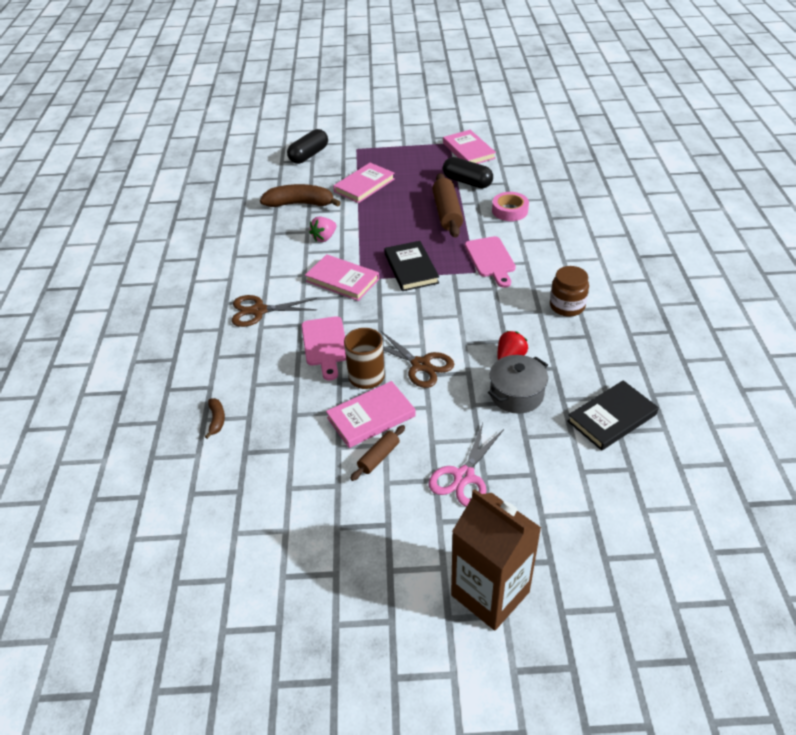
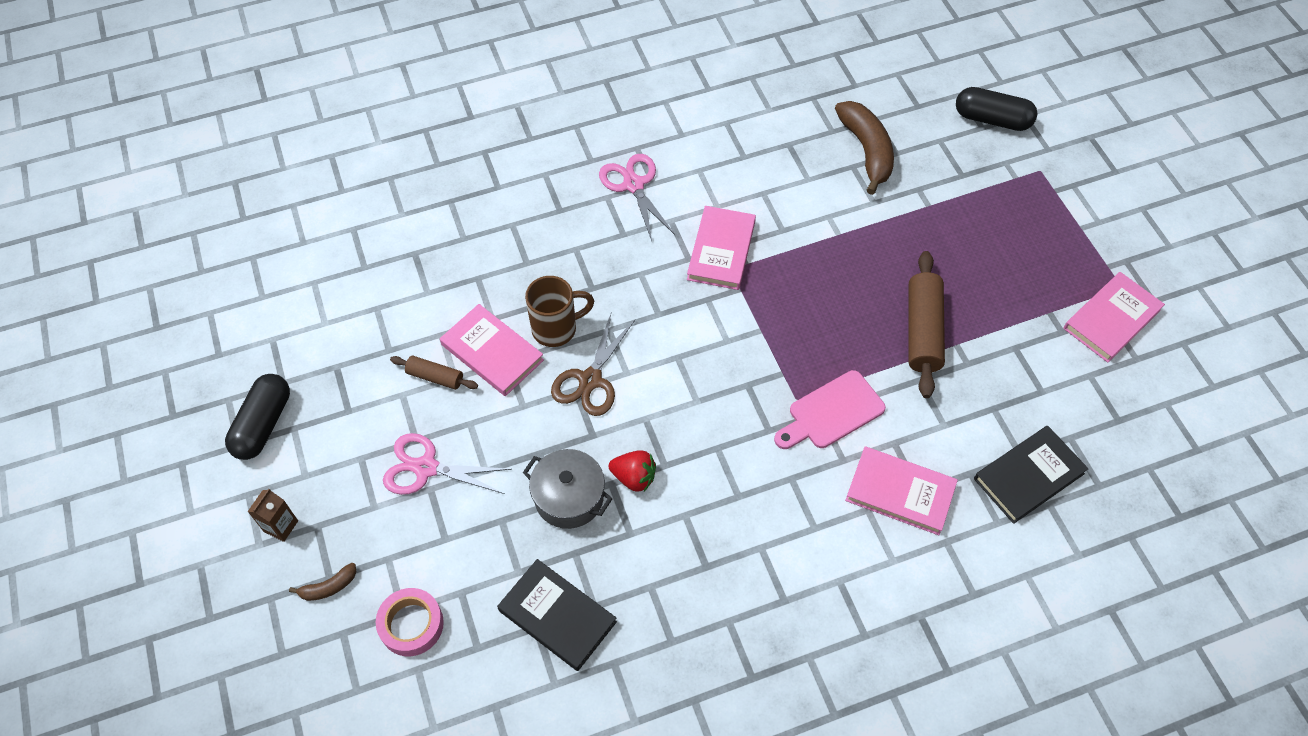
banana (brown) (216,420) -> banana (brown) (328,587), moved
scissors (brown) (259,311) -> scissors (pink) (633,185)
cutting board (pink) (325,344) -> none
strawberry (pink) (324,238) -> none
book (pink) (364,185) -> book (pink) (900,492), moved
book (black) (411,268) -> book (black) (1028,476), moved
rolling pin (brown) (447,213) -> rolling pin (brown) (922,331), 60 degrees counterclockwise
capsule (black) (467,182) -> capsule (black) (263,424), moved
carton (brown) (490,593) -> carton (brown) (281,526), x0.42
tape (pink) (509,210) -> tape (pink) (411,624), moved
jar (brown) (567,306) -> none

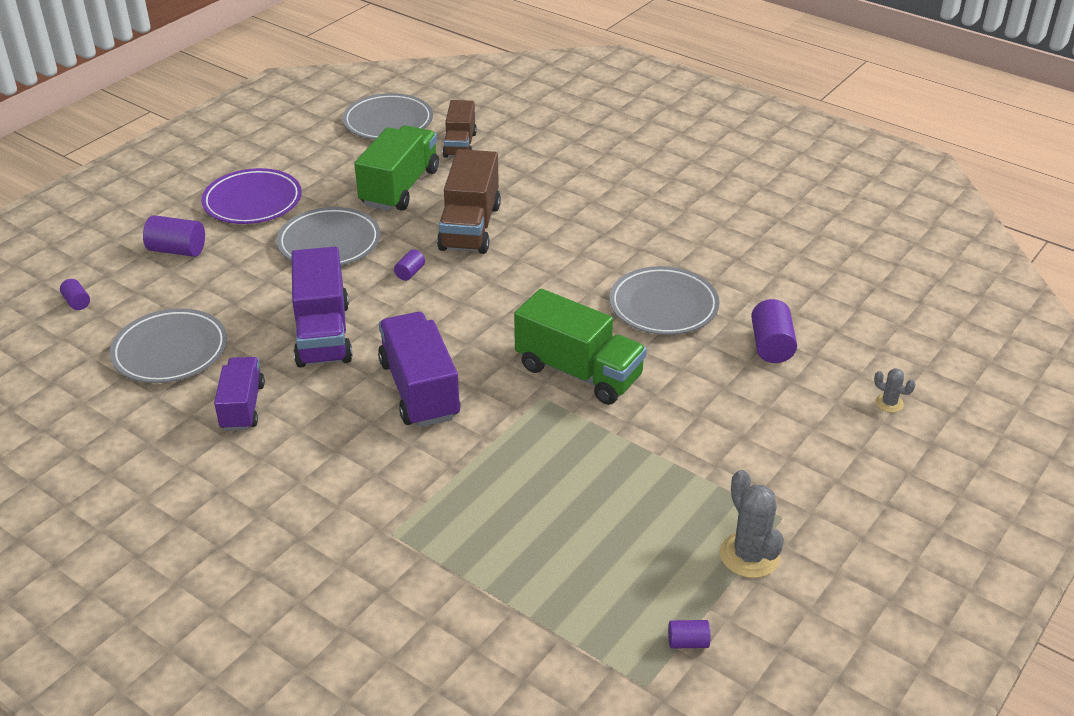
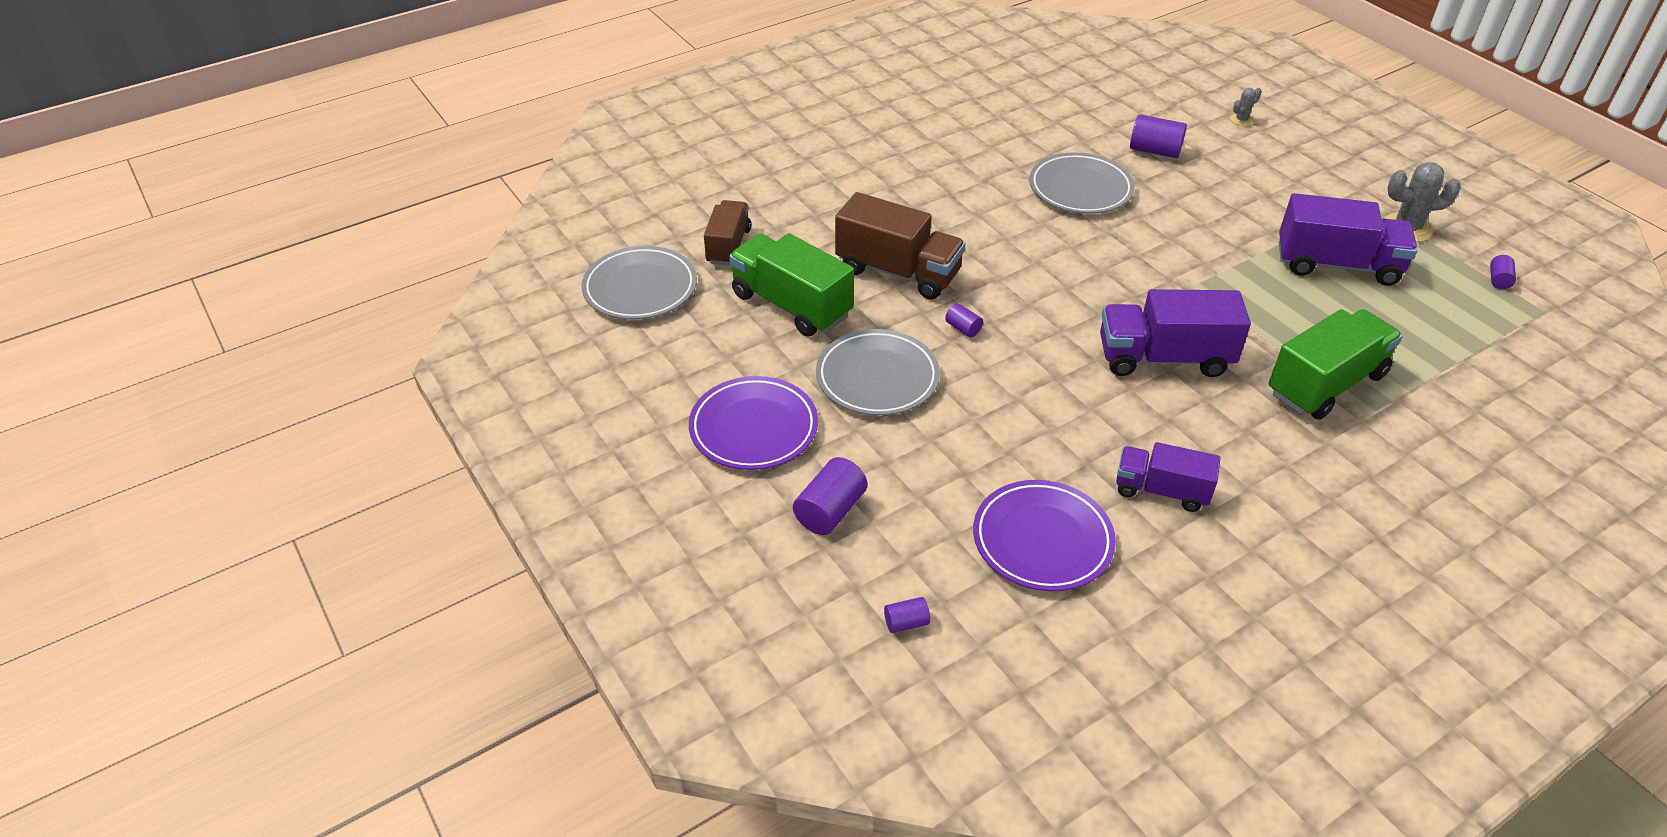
plate (grey) (170,351) -> plate (purple) (1042,540)
truck (purple) (323,334) -> truck (purple) (1337,265), moved
truck (brown) (460,145) -> truck (brown) (728,246), 105 degrees counterclockwise
truck (green) (578,372) -> truck (green) (1325,384), moved

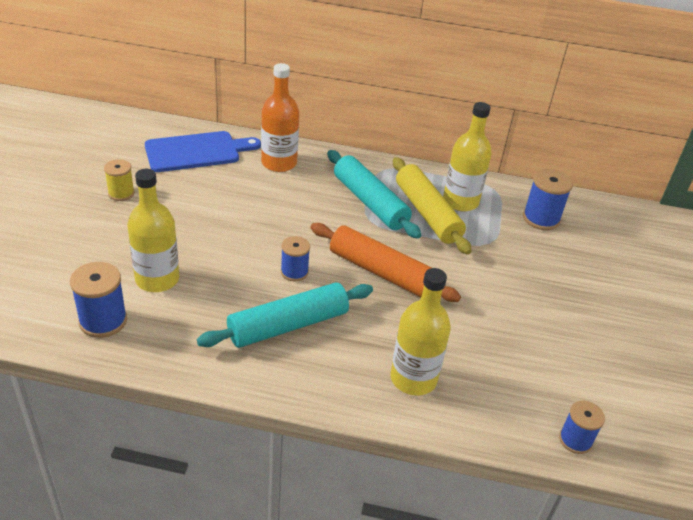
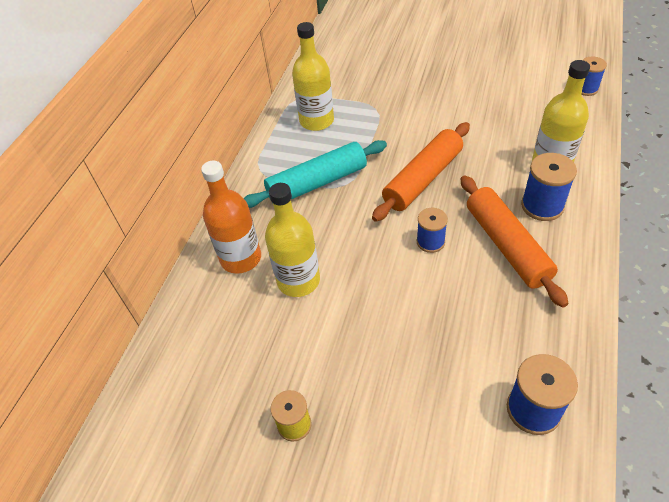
bottle (yellow) (157,279) -> bottle (yellow) (298,280), moved
cutting board (blue) (196,151) -> none
rolling pin (turquoise) (288,325) -> rolling pin (orange) (507,245)
rolling pin (yellow) (427,213) -> none
spool (blue) (541,218) -> spool (blue) (542,206), moved

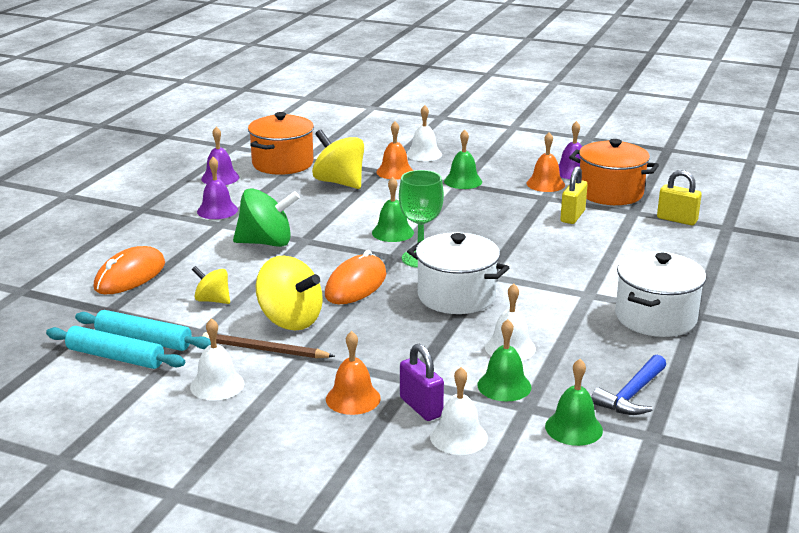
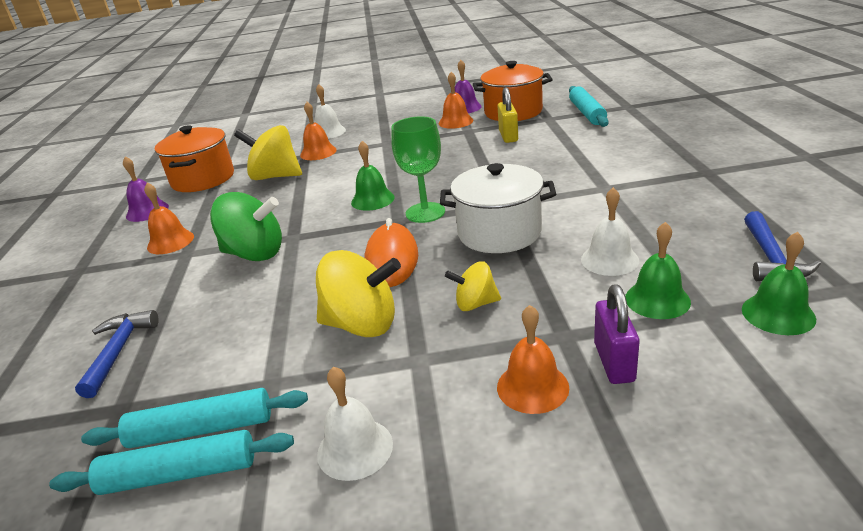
mouse (orange) (130,276) -> hammer (blue) (119,351)
spinning top (yellow) (212,300) -> spinning top (yellow) (475,304), moved
bell (purple) (217,210) -> bell (orange) (170,242)
pencil (brown) (265,350) -> none
spinning top (green) (266,243) -> spinning top (green) (255,254), 45 degrees clockwise
padlock (purple) (421,407) -> padlock (purple) (614,362), 60 degrees clockwise
bell (white) (458,437) -> none
bell (green) (463,181) -> none
pot (white) (655,317) -> none
padlock (yellow) (677,220) -> rolling pin (turquoise) (587,113)

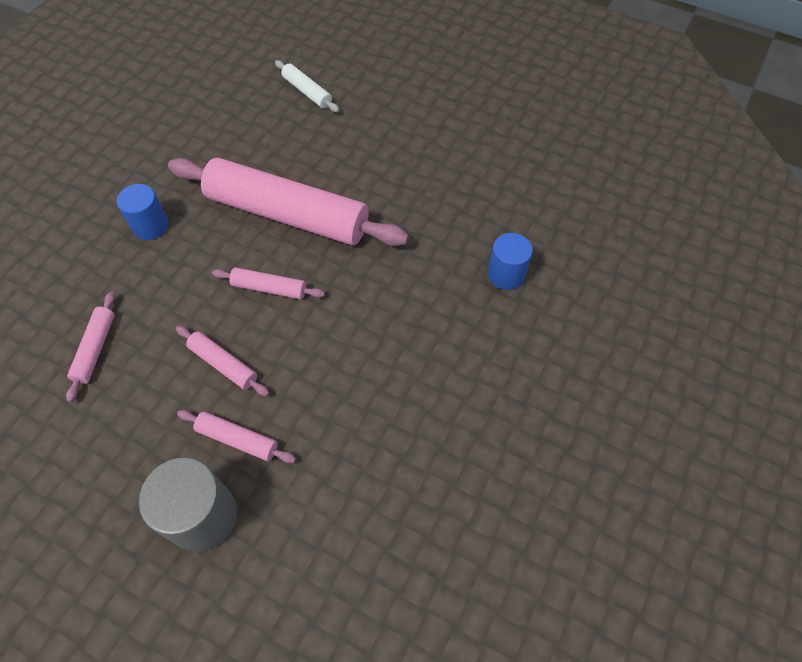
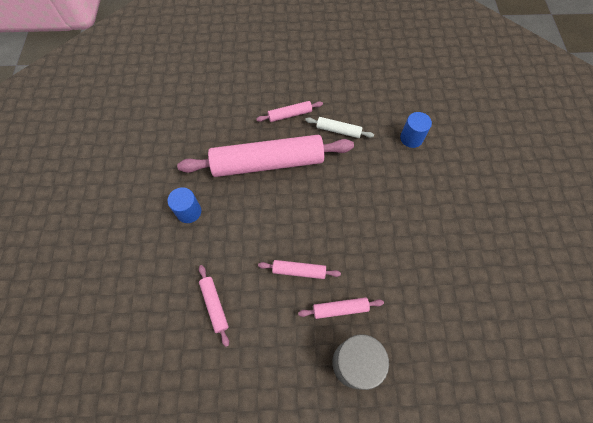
rolling pin (pink) (269,288) -> rolling pin (pink) (290,115), moved
rolling pin (white) (307,92) -> rolling pin (white) (338,131), moved

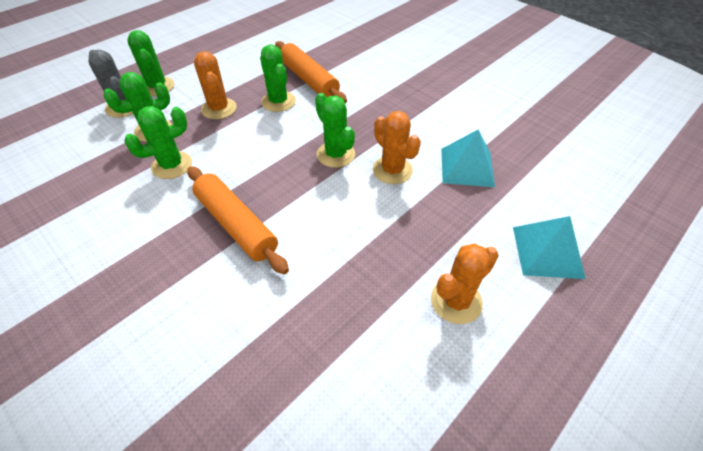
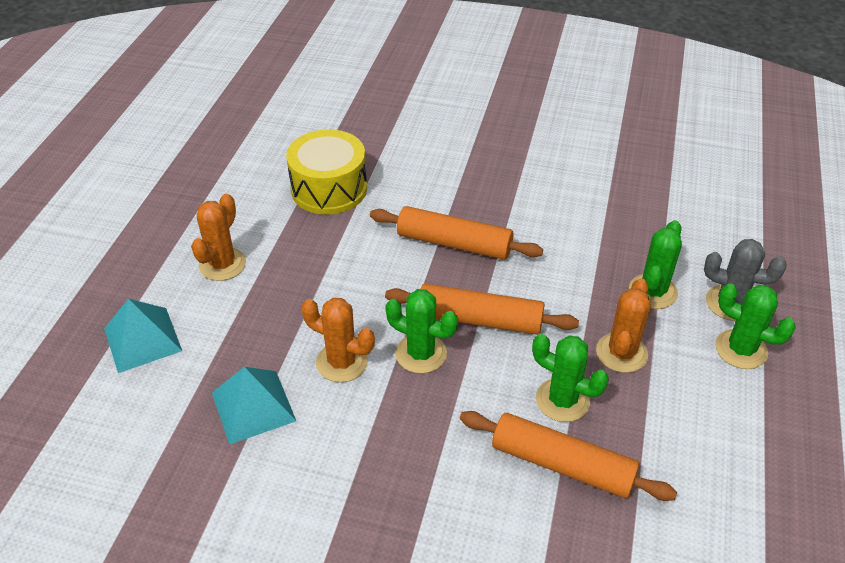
cactus (green) (172,165) -> none
cactus (orange) (219,109) -> cactus (orange) (621,353), 75 degrees clockwise
none -> drum (yellow) (329,189)
none -> rolling pin (orange) (480,319)

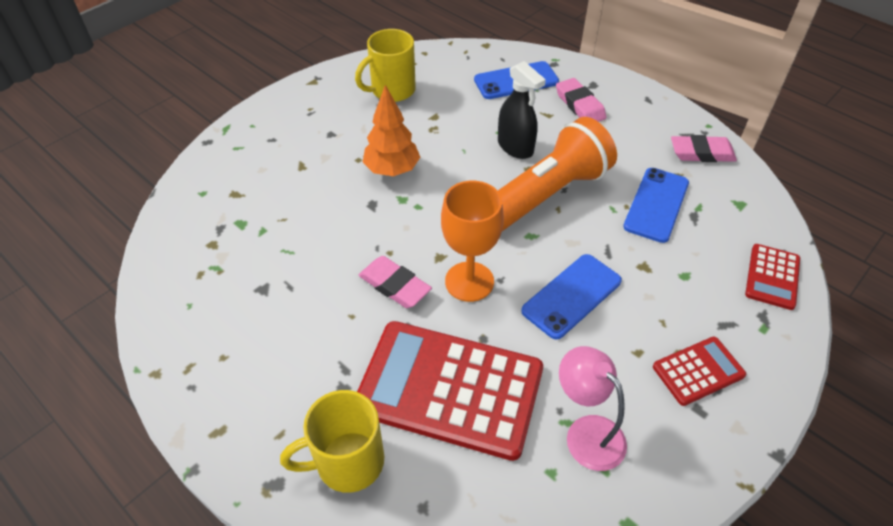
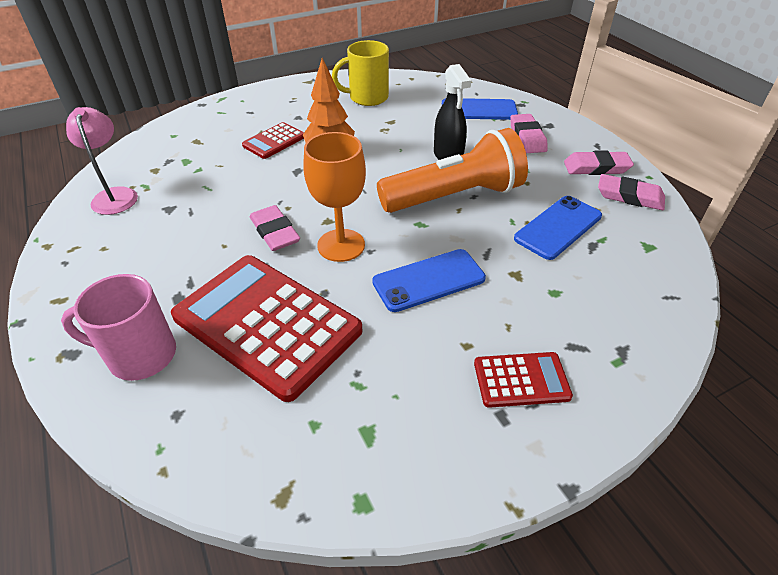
mug (yellow) (347,462) -> mug (pink) (140,355)
lamp (pink) (586,432) -> lamp (pink) (115,195), moved
calculator (red) (772,277) -> calculator (red) (274,141), moved
none -> eraser (pink) (596,167)

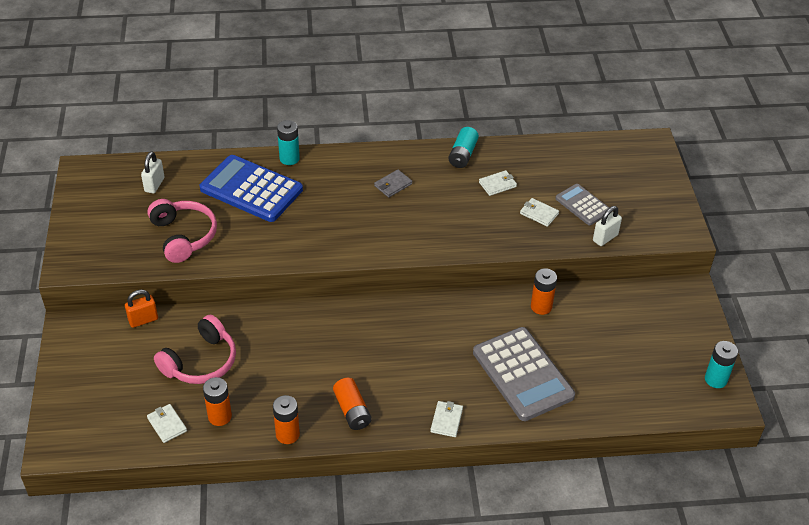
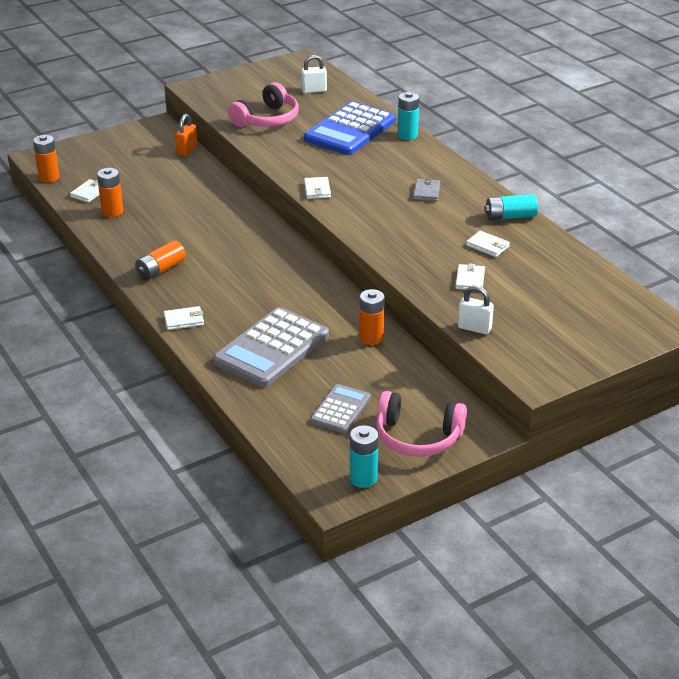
padlock (orange) (143,320) -> padlock (orange) (187,150), 75 degrees clockwise
headphones (pink) (201,362) -> headphones (pink) (417,437), moved
calculator (blue) (251,189) -> calculator (blue) (350,130), 150 degrees counterclockwise
battery (orange) (287,434) -> battery (orange) (49,177), moved
wallet (grey) (393,185) -> wallet (grey) (426,192), 75 degrees clockwise
calculator (grey) (582,205) -> calculator (grey) (340,409), moved
none -> wallet (white) (317,190)

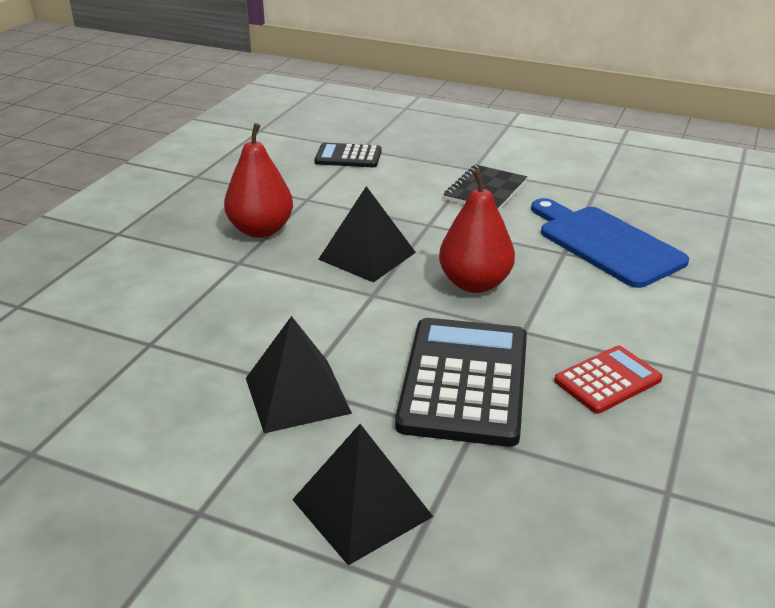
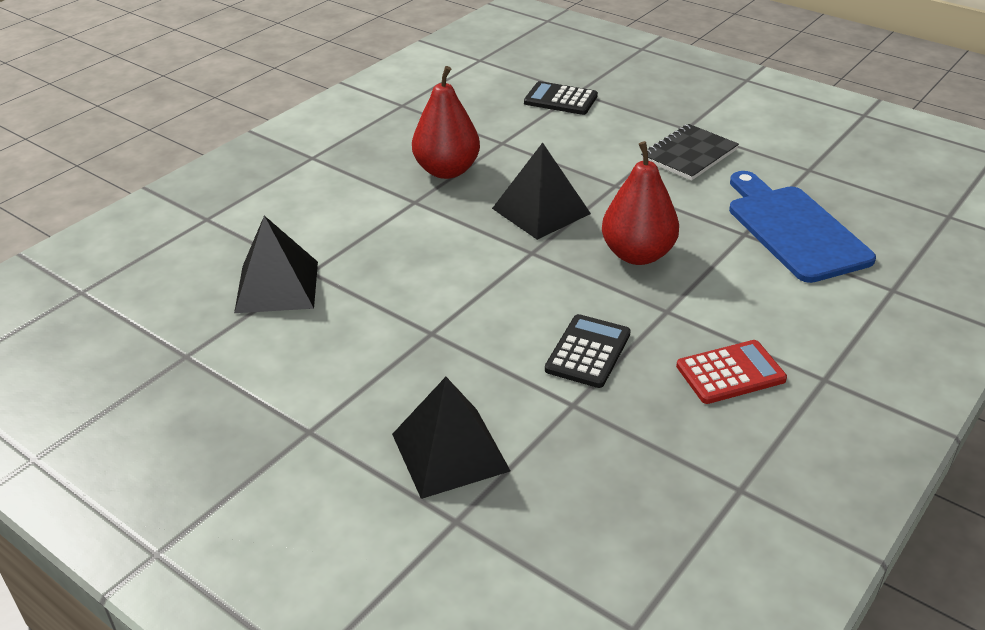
pyramid (black) (297,395) -> pyramid (black) (277,286), moved
calculator (black) (464,381) -> calculator (black) (588,352), x0.54

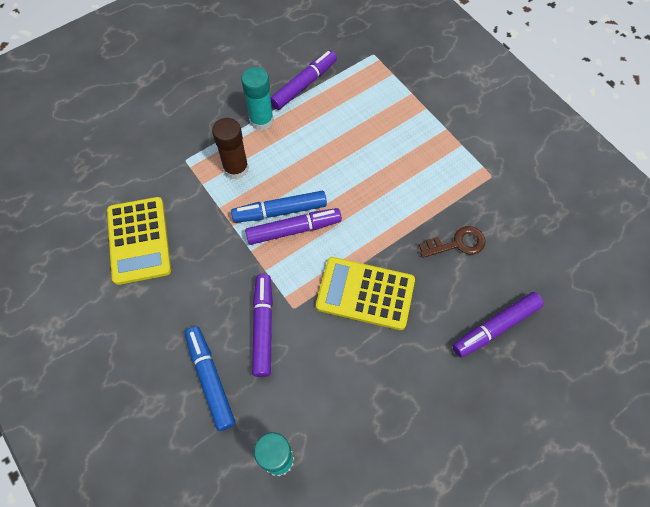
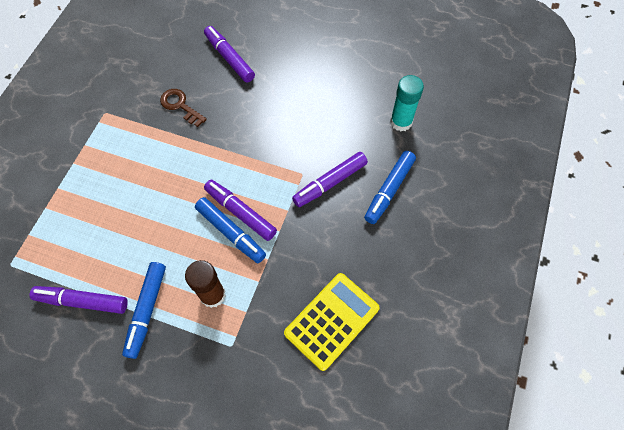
glue stick (turquoise) (261,120) -> marker (blue) (147,310)
calculator (yellow) (365,293) -> none
marker (purple) (496,327) -> marker (purple) (229,58), 150 degrees counterclockwise

